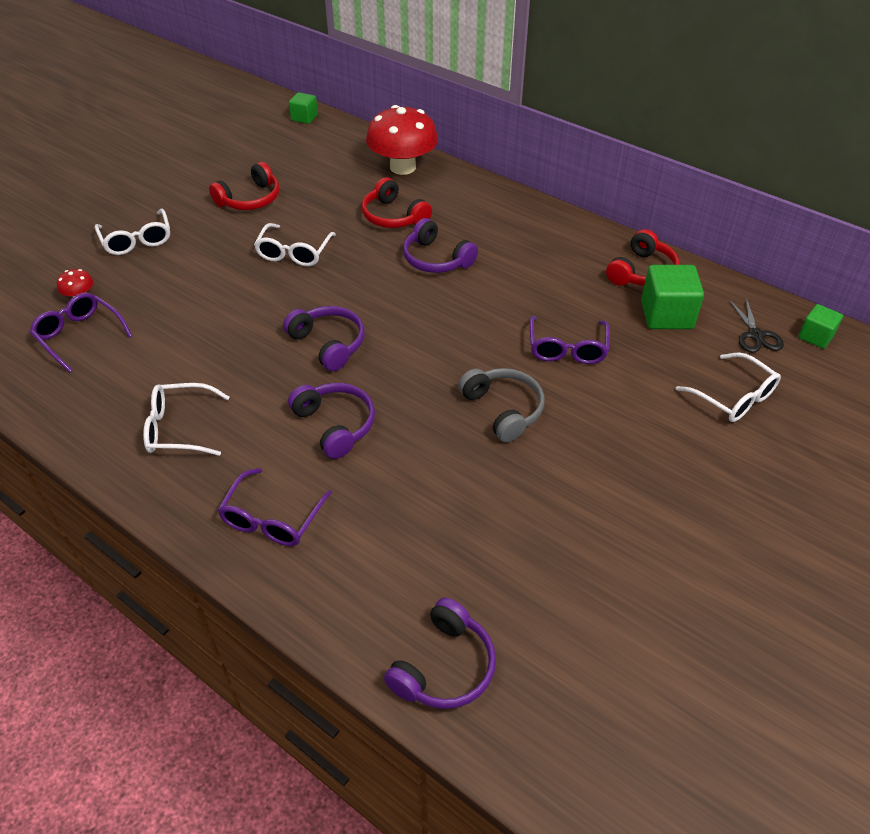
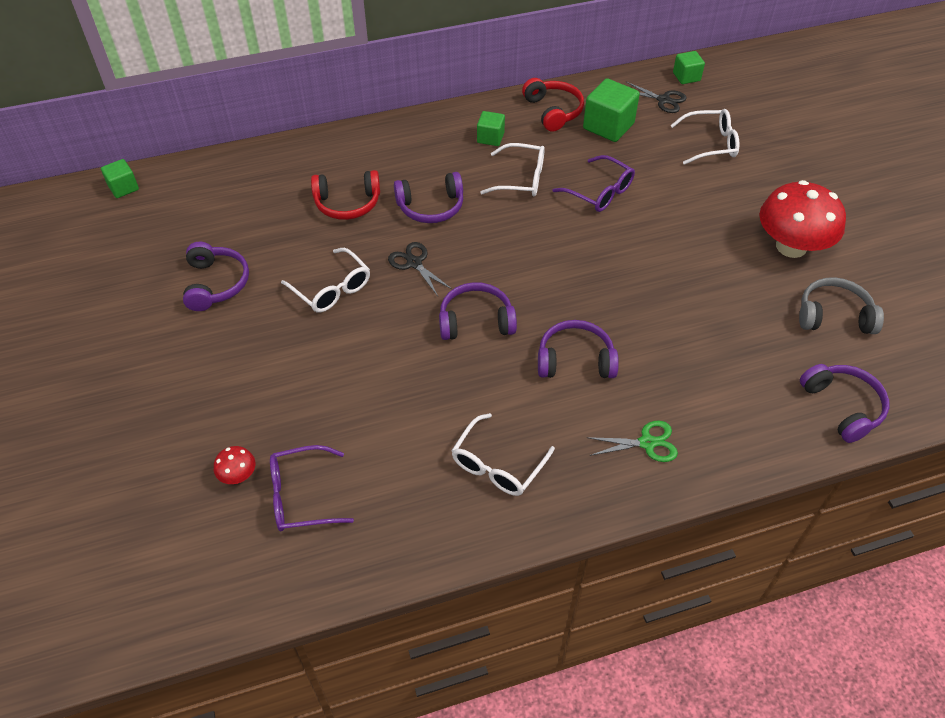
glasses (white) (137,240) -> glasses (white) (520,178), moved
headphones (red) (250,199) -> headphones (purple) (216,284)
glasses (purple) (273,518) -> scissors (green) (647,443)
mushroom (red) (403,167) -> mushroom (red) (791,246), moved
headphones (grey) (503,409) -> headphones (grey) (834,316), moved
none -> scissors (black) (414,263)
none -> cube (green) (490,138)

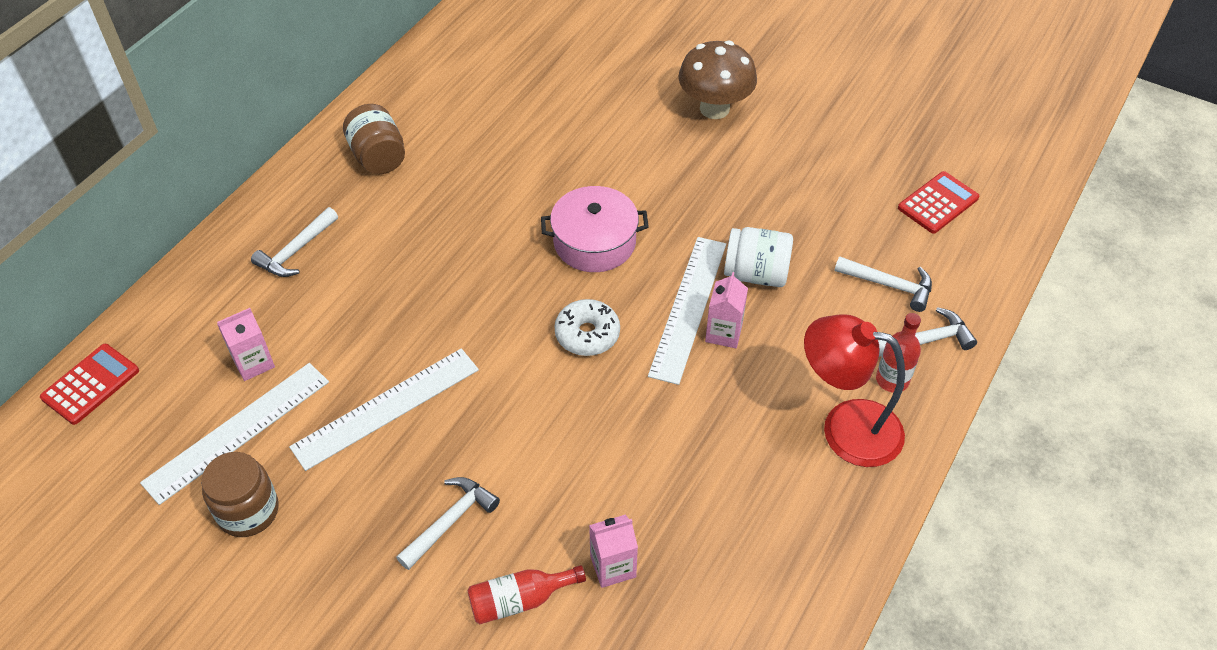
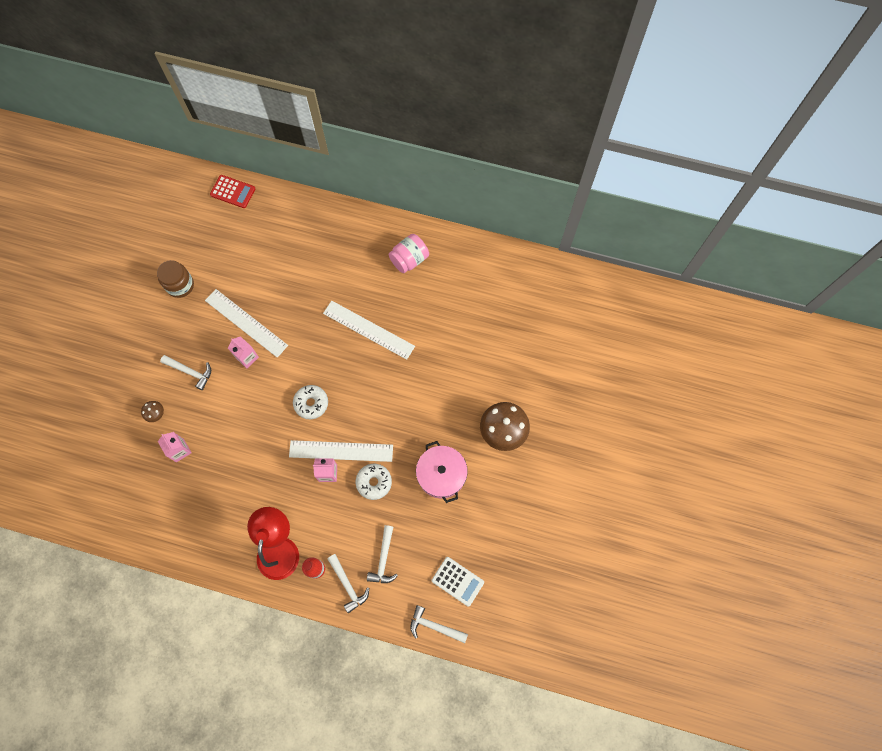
ruler (white) (237,431) -> ruler (white) (368,330), moved
carton (pink) (253,363) -> carton (pink) (247,357), moved
hammer (white) (296,251) -> hammer (white) (434,626), moved
jar (brown) (378,157) -> jar (pink) (409,260)
bottle (red) (520,600) -> mushroom (brown) (156,414)
pot (pink) (594,242) -> pot (pink) (441,474), moved
jar (white) (756,274) -> donut (white) (374,482)
calculator (red) (938,203) -> calculator (white) (457,581)

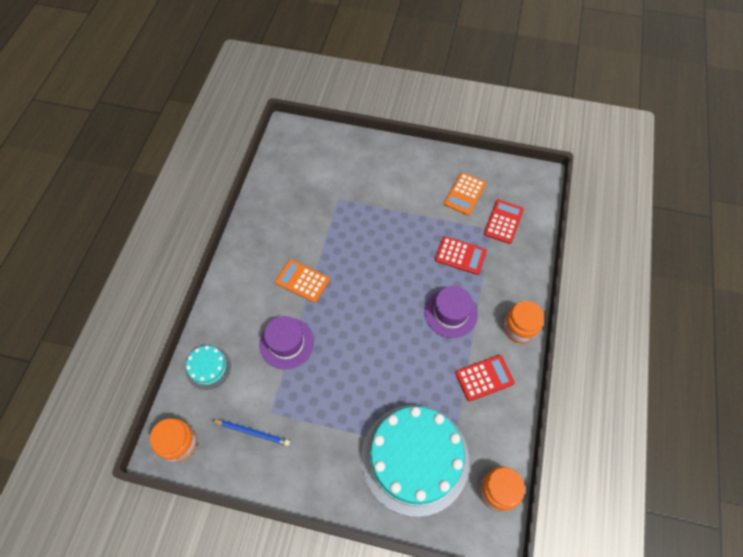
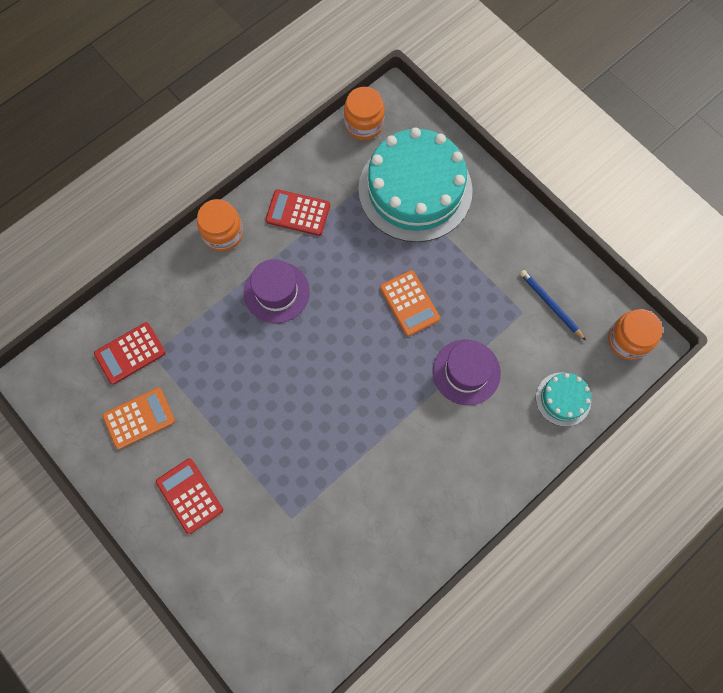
calculator (orange) (302,281) -> calculator (orange) (409,303), moved
calculator (red) (460,255) -> calculator (red) (189,496), moved

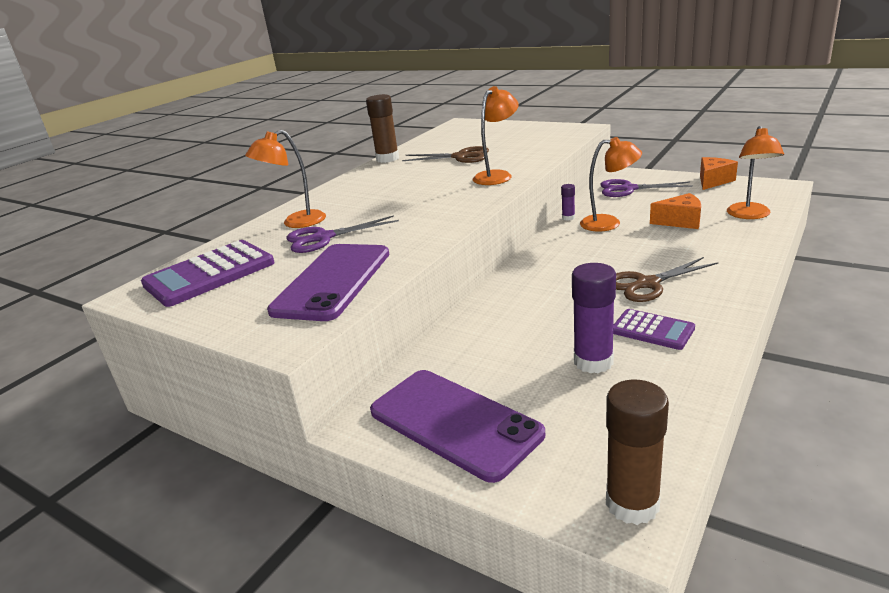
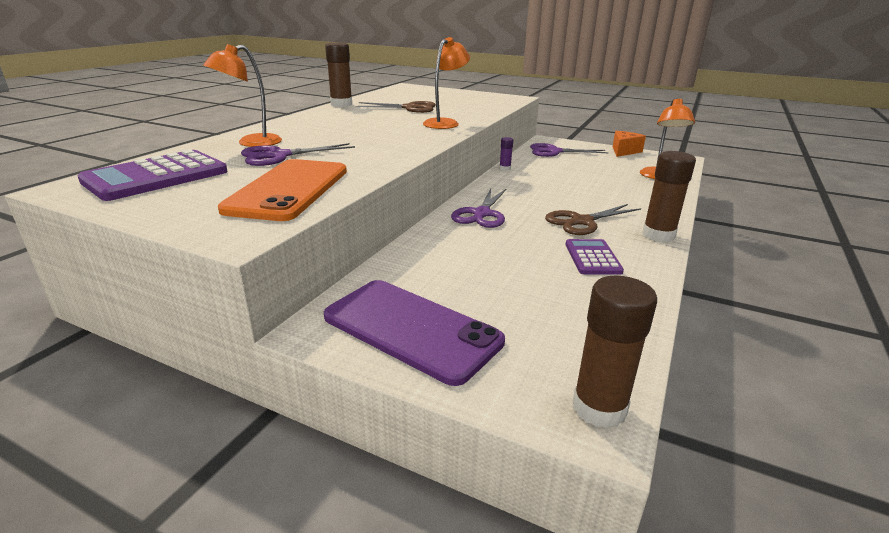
phone (purple) (333,281) -> phone (orange) (289,189)
glue stick (purple) (593,362) -> none
lamp (orange) (609,223) -> none
calculator (purple) (652,330) -> calculator (purple) (592,258), 120 degrees counterclockwise
cheese (orange) (680,221) -> none
none -> scissors (purple) (481,214)
none -> glue stick (brown) (658,235)

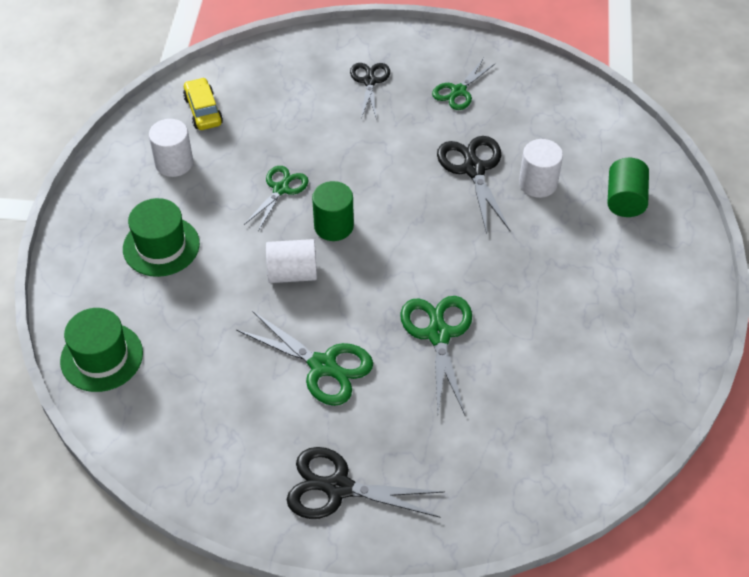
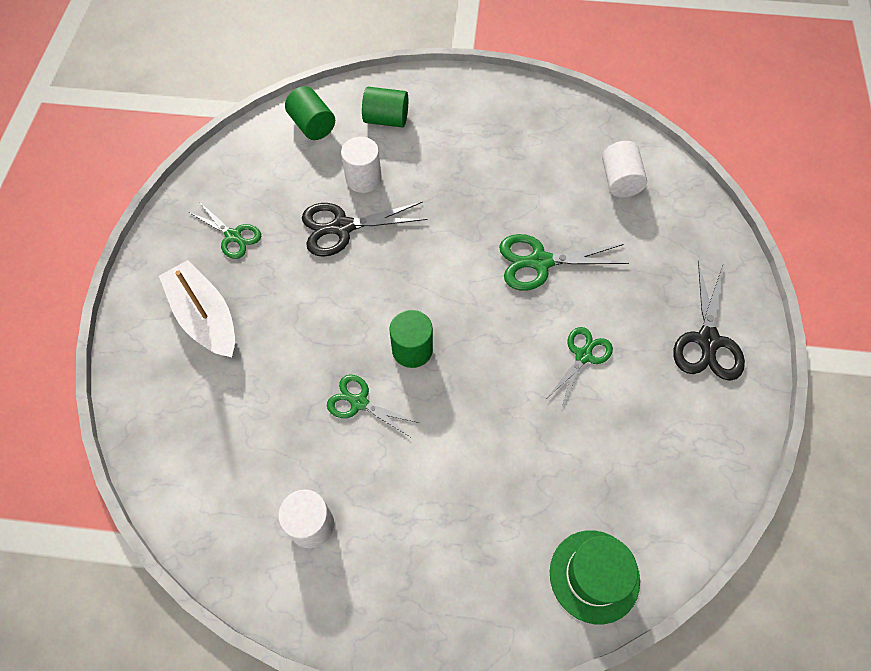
hat (green) (161,246) -> none
car (yellow) (203,110) -> none
scissors (green) (323,366) -> scissors (green) (583,356), x0.66
cylinder (white) (292,273) -> cylinder (white) (619,181), moved
scissors (black) (369,81) -> boat (white) (205,317)
none -> cylinder (green) (312,125)

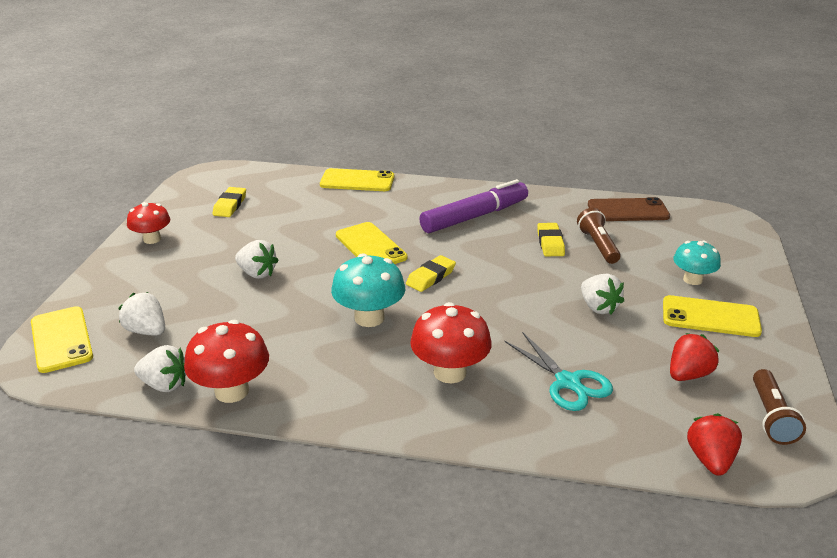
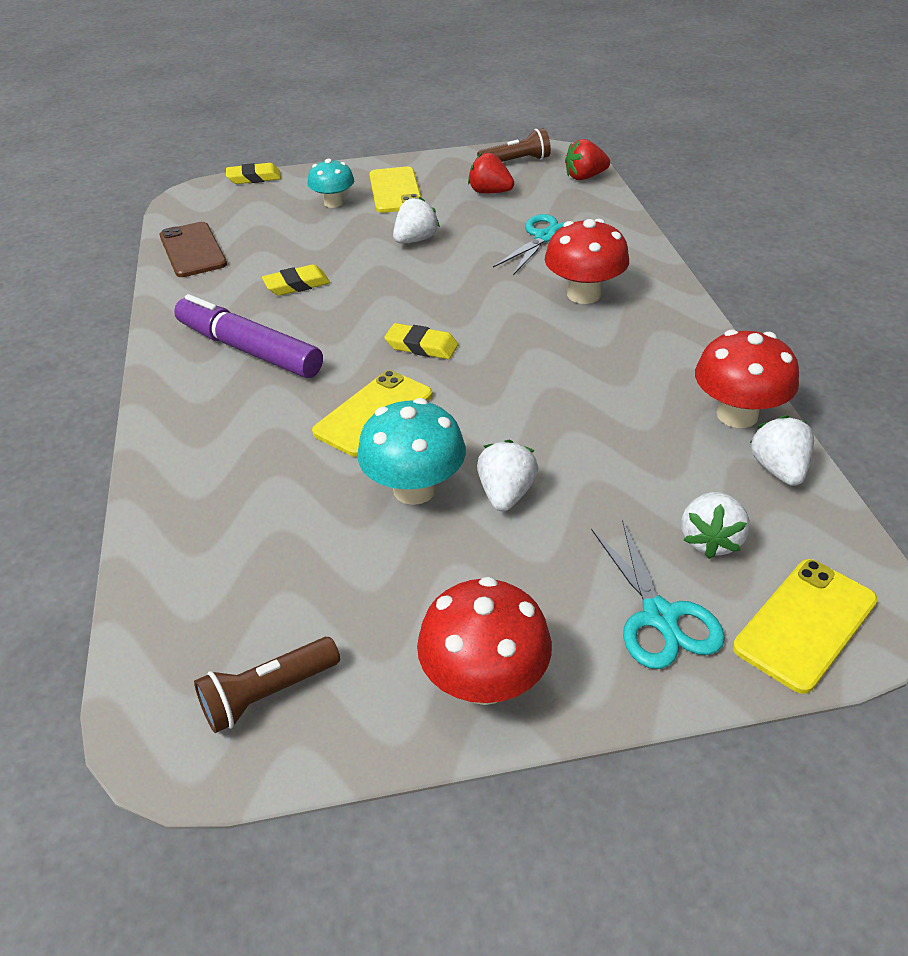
mushroom (red) (152,239) -> mushroom (red) (484,681), x1.50
eraser (yellow) (230,205) -> eraser (yellow) (254,178), moved
phone (yellow) (357,181) -> none
mushroom (turquoise) (369,318) -> mushroom (turquoise) (414,489), moved
flashlight (brown) (598,245) -> flashlight (brown) (268,694), moved
none -> scissors (turquoise) (660,616)

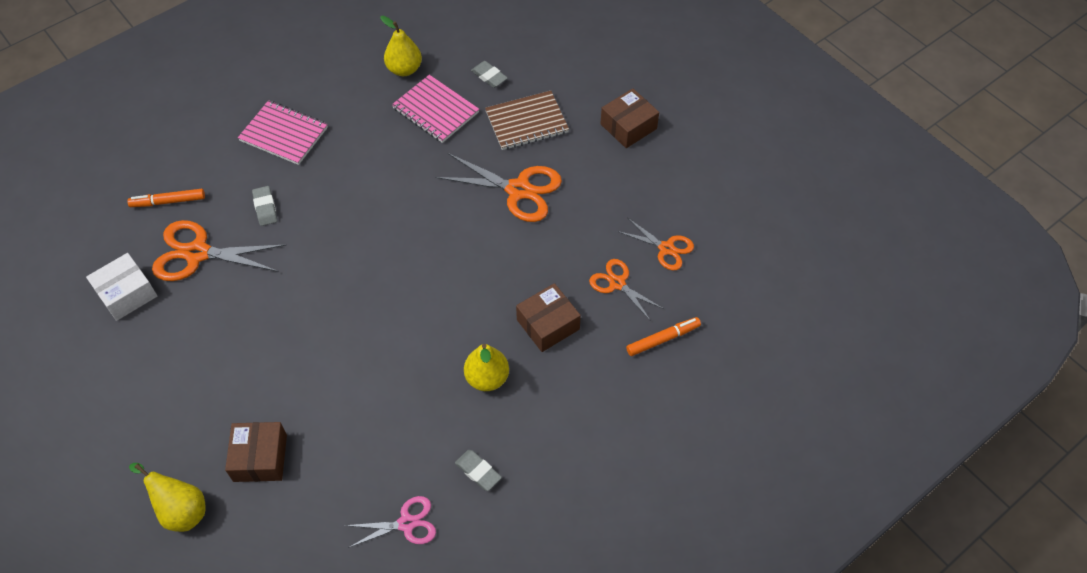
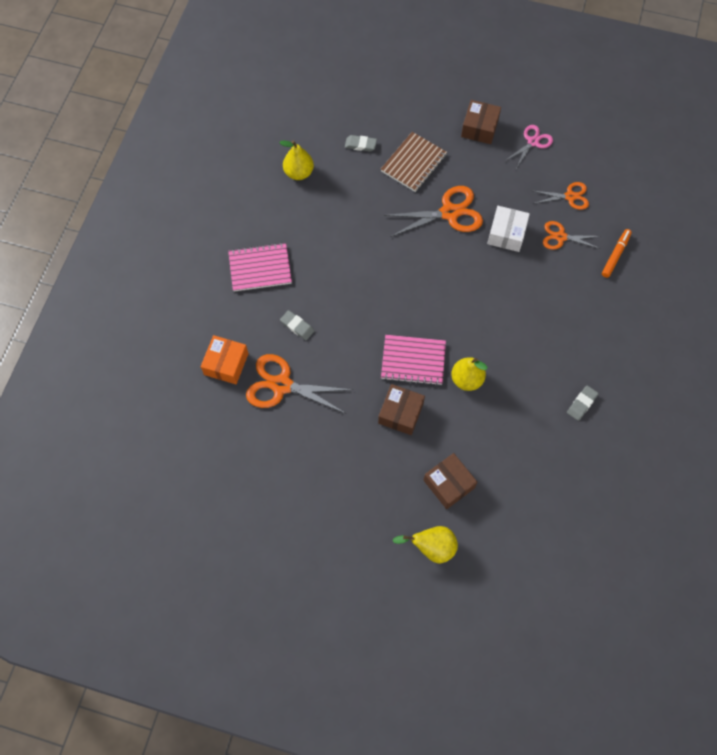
box (white) (126,294) -> box (white) (506,234), moved
marker (orange) (168,202) -> box (orange) (226,364)
scissors (orange) (197,253) -> scissors (orange) (282,385), 45 degrees clockwise
scissors (pink) (406,523) -> scissors (pink) (533,142), moved
notebook (pink) (435,110) -> notebook (pink) (413,360), moved
eraser (grey) (478,471) -> eraser (grey) (581,404), 60 degrees counterclockwise
pear (yellow) (487,378) -> pear (yellow) (466,379), moved
box (brown) (548,324) -> box (brown) (400,413), moved

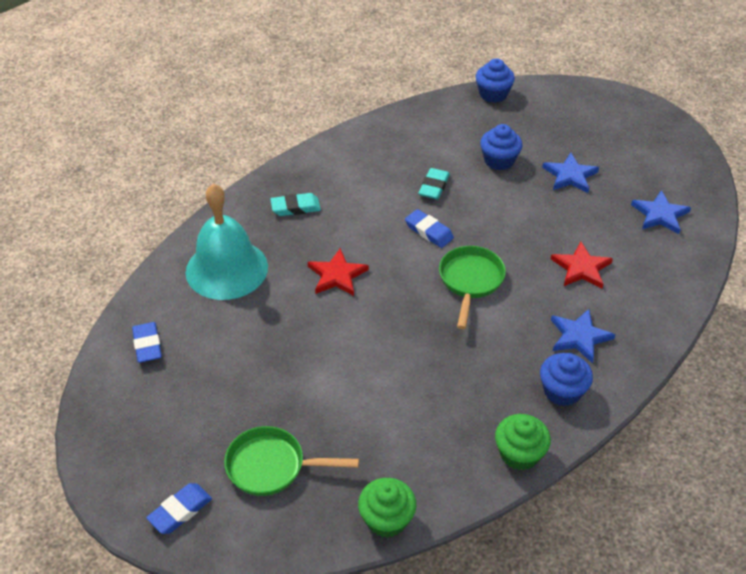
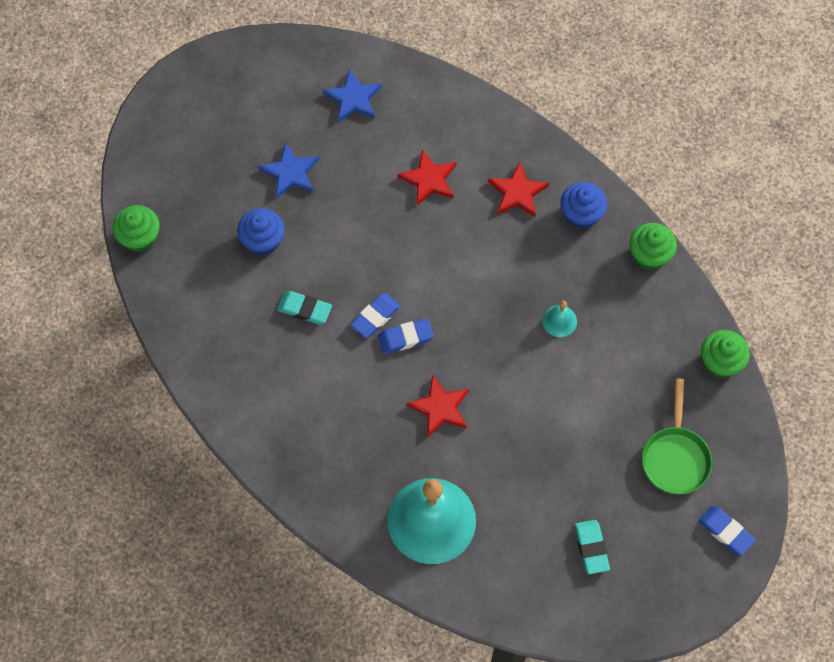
eraser (blue) (147,345) -> eraser (blue) (405,338), moved
eraser (turquoise) (295,207) -> eraser (turquoise) (591,548), moved
pan (green) (470,281) -> none
cupcake (blue) (493,94) -> cupcake (green) (139,237)
star (blue) (579,337) -> star (red) (517,192)
none -> bell (turquoise) (559,321)

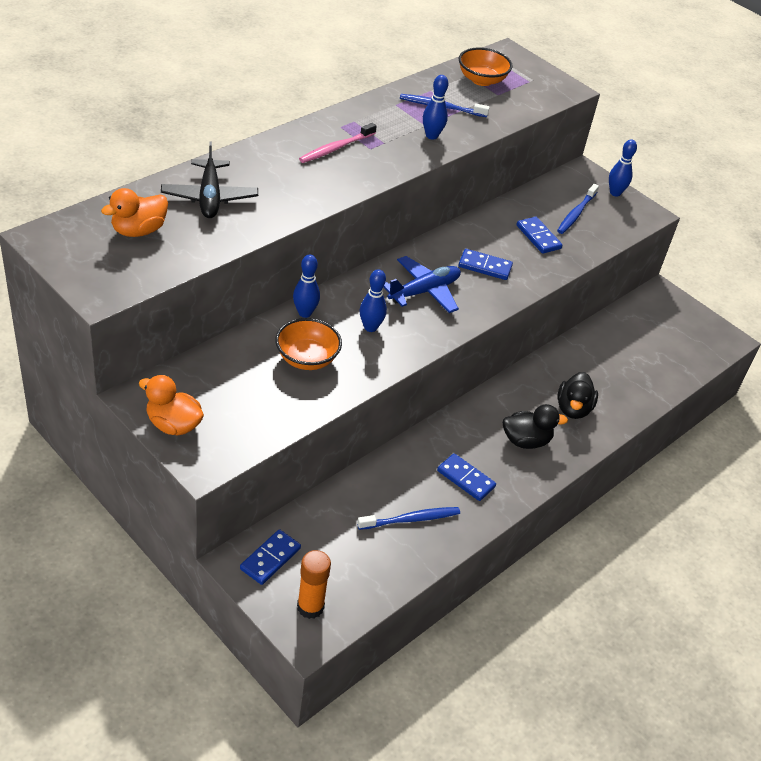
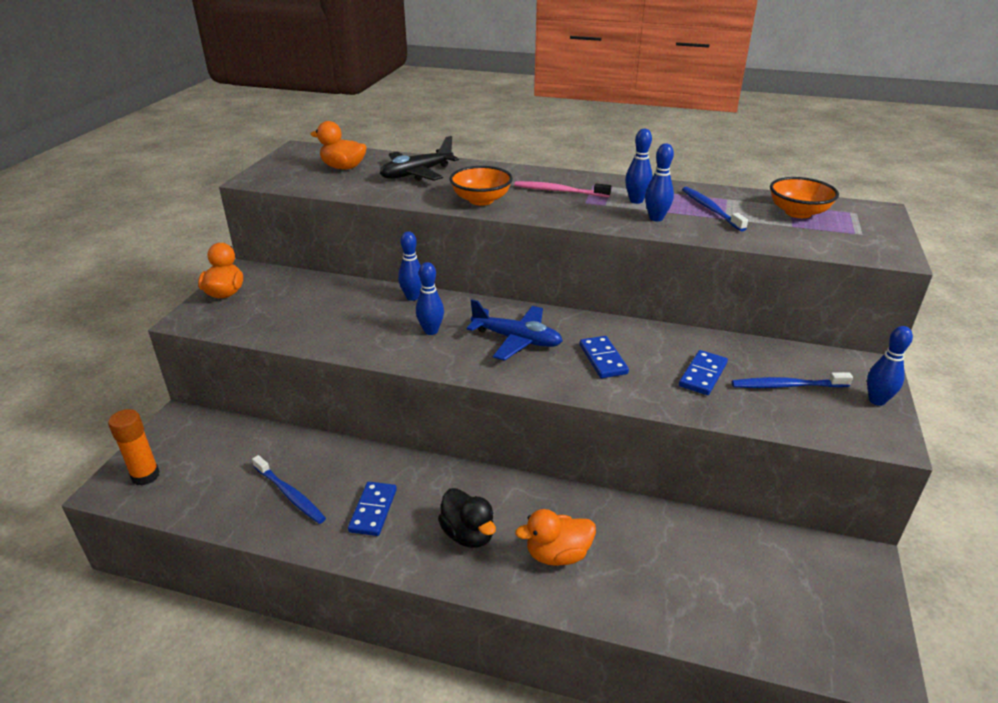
domino (blue) (270,559) -> none
bowl (orange) (307,358) -> bowl (orange) (481,200), moved
duck (black) (573,409) -> duck (orange) (557,554)
none -> bowling pin (blue) (636,201)

